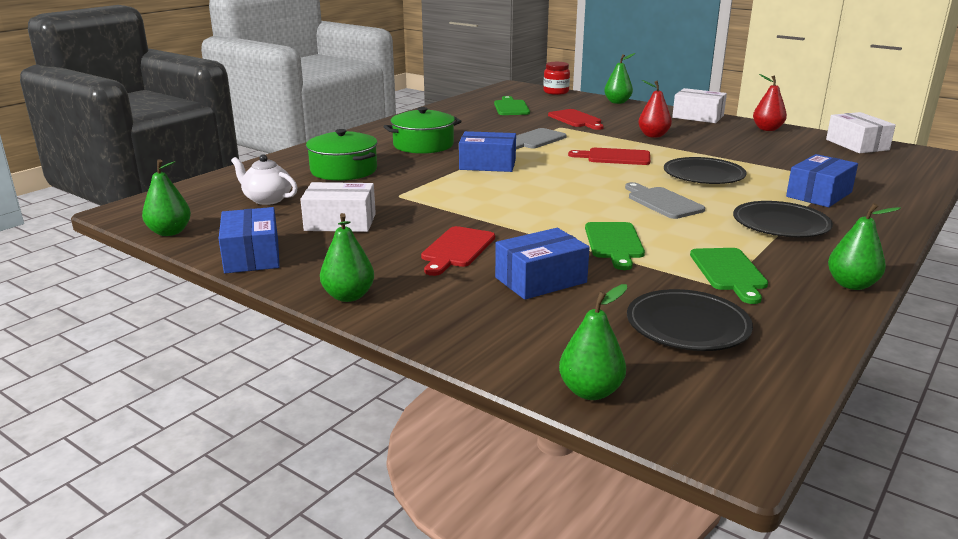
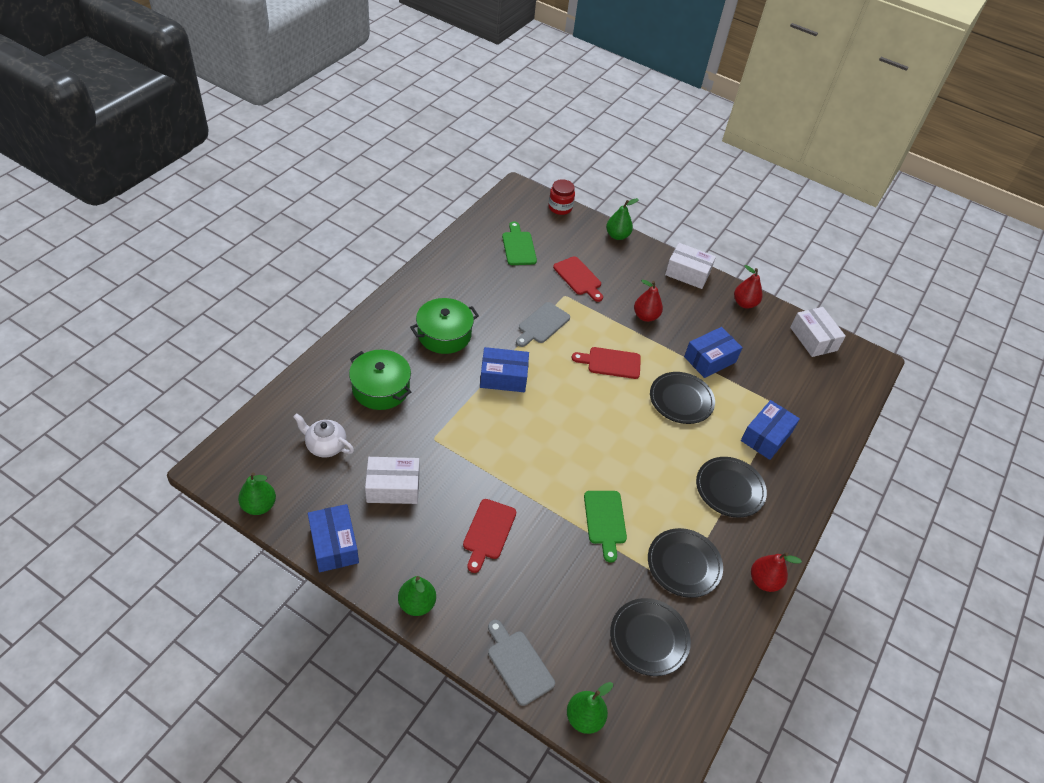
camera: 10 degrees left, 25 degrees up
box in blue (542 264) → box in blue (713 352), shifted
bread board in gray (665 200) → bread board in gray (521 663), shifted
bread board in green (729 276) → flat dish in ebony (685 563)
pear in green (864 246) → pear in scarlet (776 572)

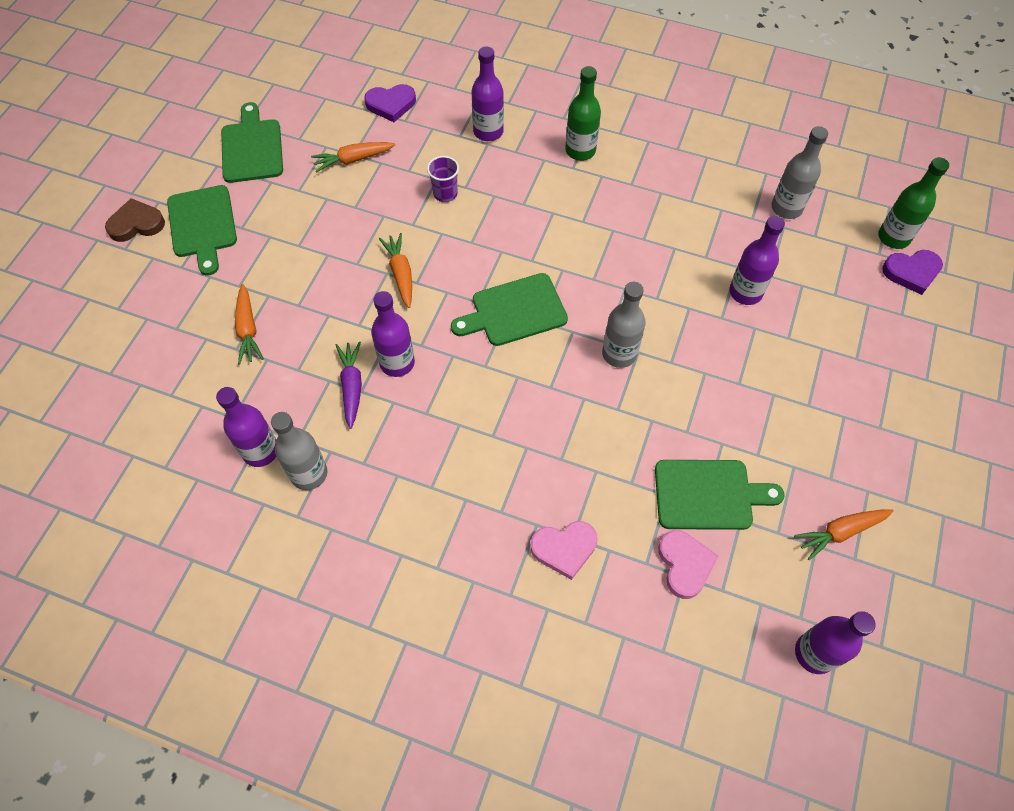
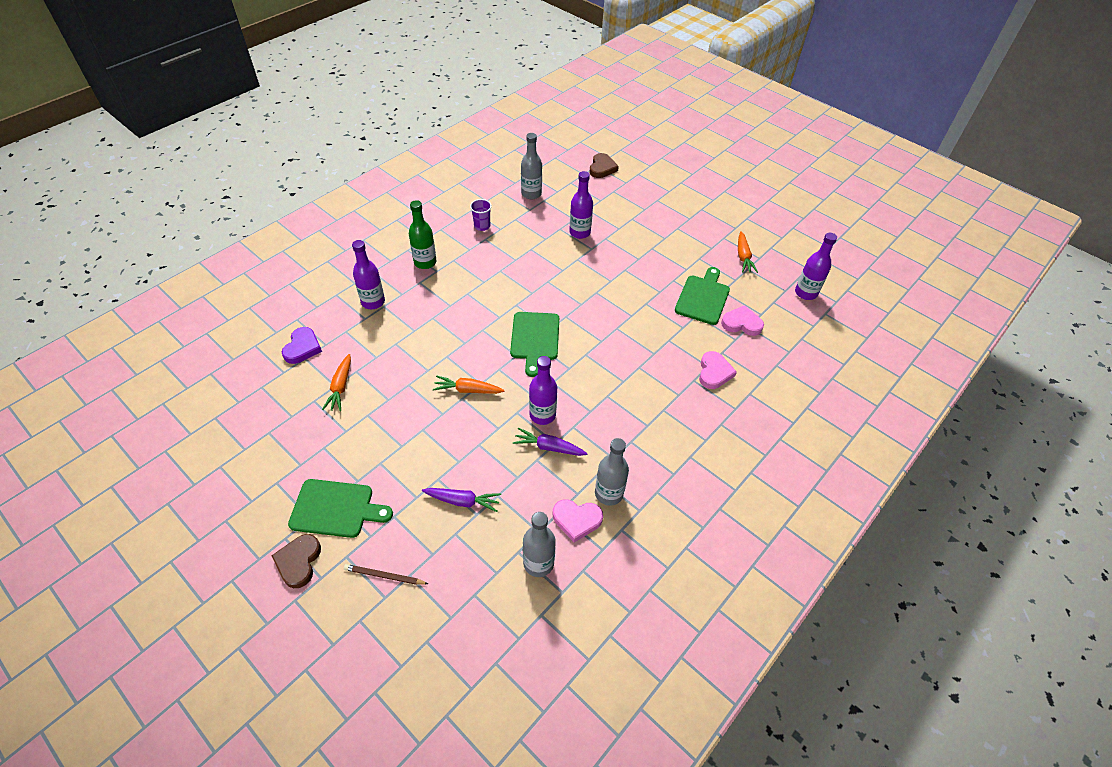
camera: 70 degrees left, 10 degrees down
bread board in green (252 142) → -
drink bottle in green (913 203) → -
- → wooden pencil in russet (386 574)
beaker in purple (443 179) → beaker in purple (481 215), shifted
drink bottle in gray (624 325) → drink bottle in gray (539 544), shifted
drink bottle in purple (246 427) → heart shape in rosy (578 520)
carrot in orange-coloured (249 324) → carrot in purple (461 500)
heart shape in purple (912 272) → heart shape in russet (604 165)

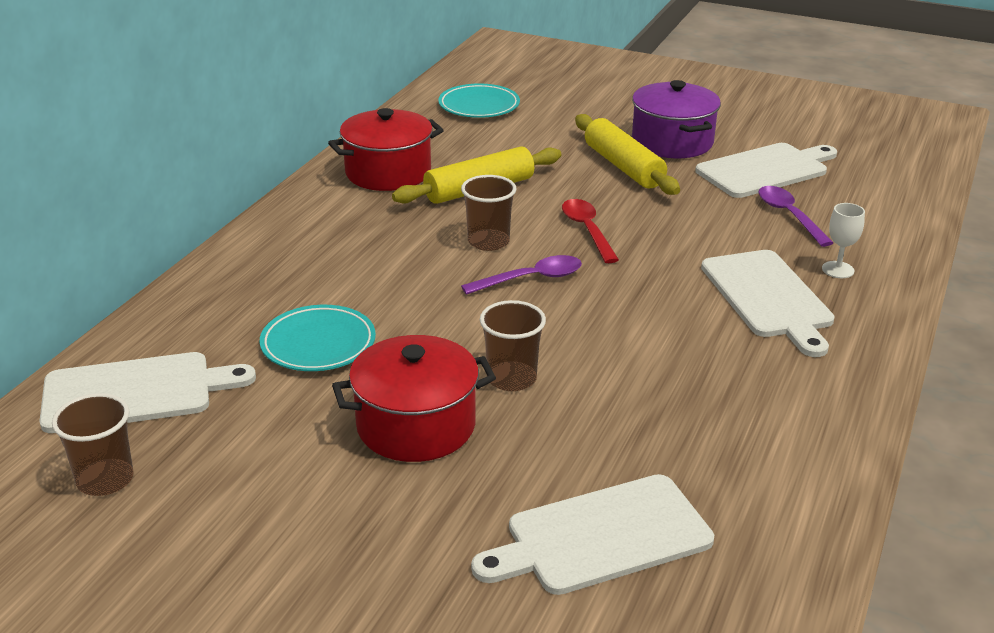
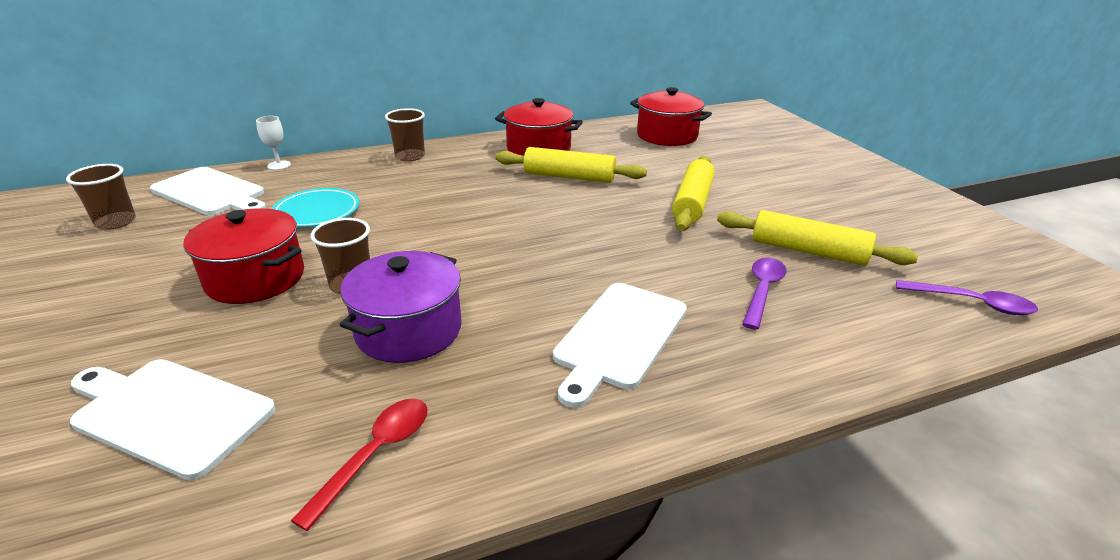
camera: 45 degrees right, 0 degrees up
beaker in russet (488 213) → beaker in russet (405 134), shifted
tablespoon in purple (521 275) → tablespoon in purple (967 297), shifted
tablespoon in scarlet (590 231) → tablespoon in scarlet (359 465), shifted
cooking pot in purple (676 119) → cooking pot in purple (401 307), shifted
wine glass in snow-white (843 240) → wine glass in snow-white (273 143), shifted
flat dish in teal (479 100) → cooking pot in scarlet (671 116)
bread board in snow-white (766 170) → pastry roller in golden (817 238)

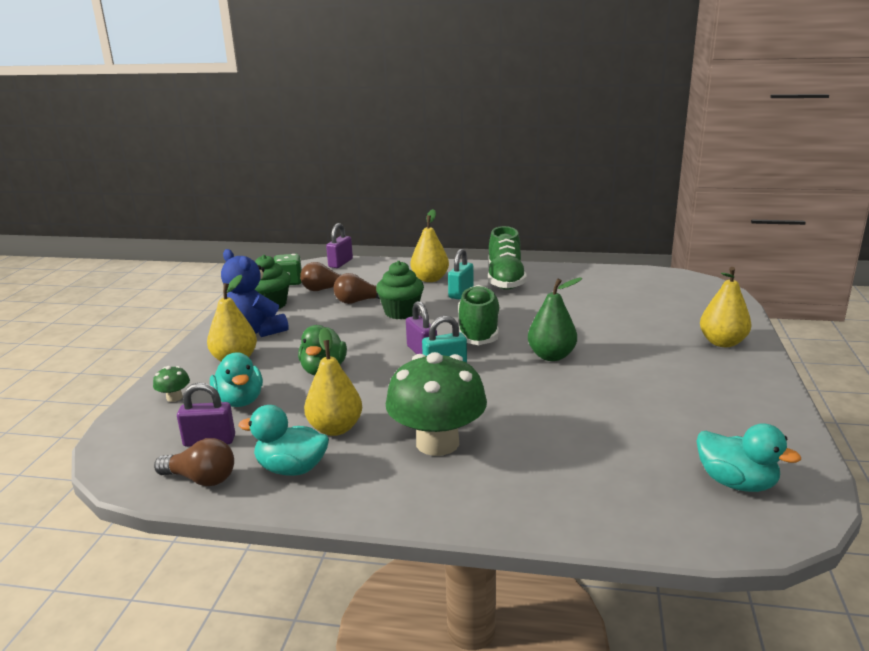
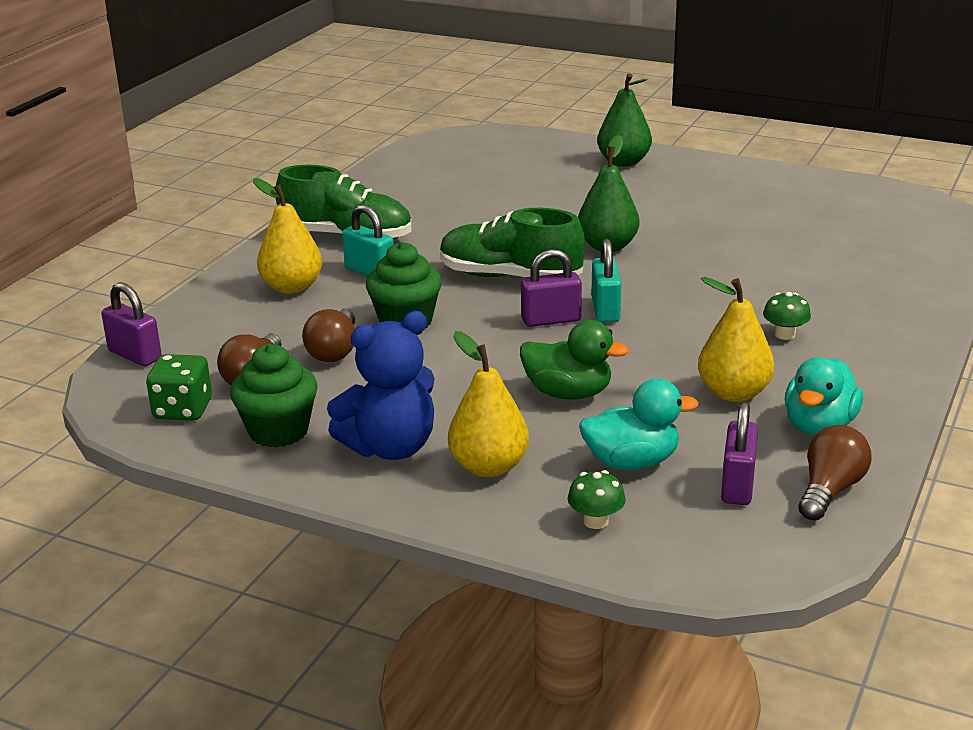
camera: 75 degrees left, 5 degrees up
duck in teal (749 457) → -
pear in golden (726 307) → pear in green (624 120)
mushroom in green (436 404) → mushroom in green (787 316), x0.40

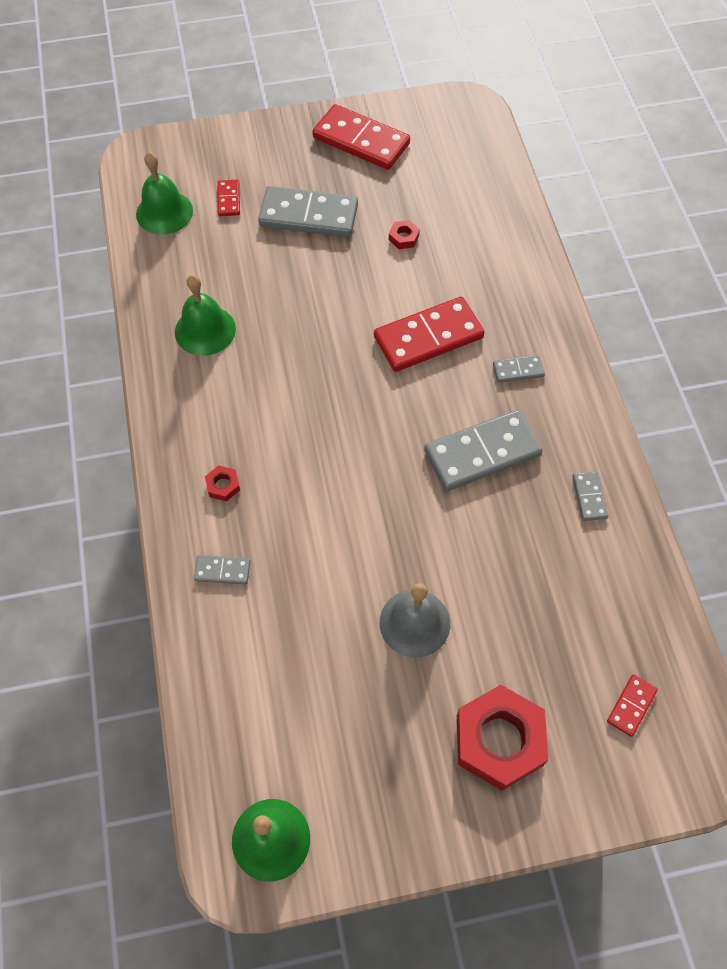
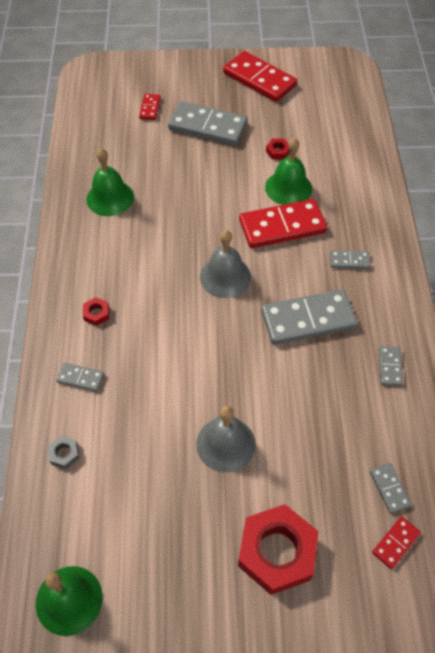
camera: 10 degrees right, 5 degrees down
- → hexagon nut in gray (63 452)
- → hand bell in gray (225 264)
- → domino in gray (391 488)
hand bell in green (164 193) → hand bell in green (288 171), shifted

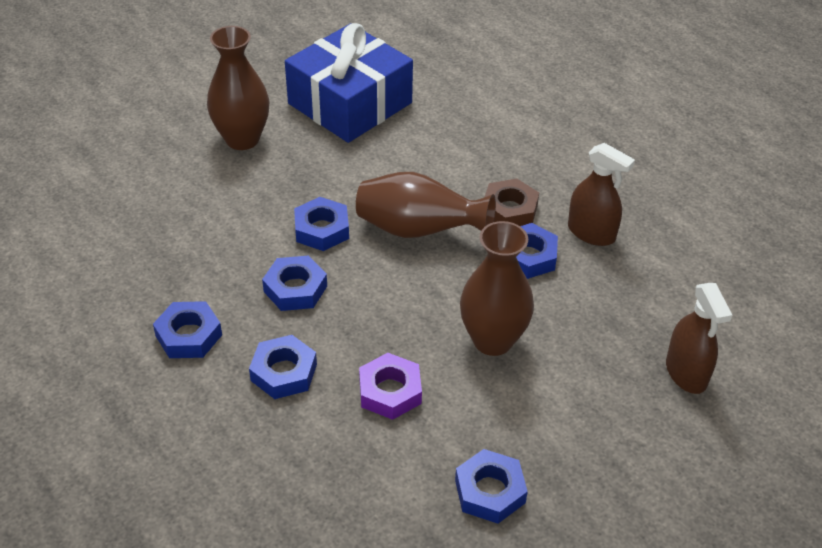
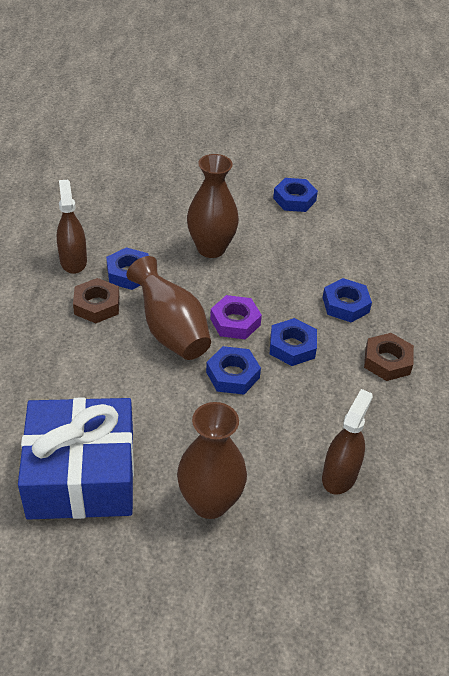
camera: 140 degrees left, 0 degrees up
hexagon nut in purple (390 386) → hexagon nut in purple (236 317), shifted
spray bottle in russet (699 338) → spray bottle in russet (347 441), shifted
hexagon nut in blue (187 329) → hexagon nut in russet (389 357)

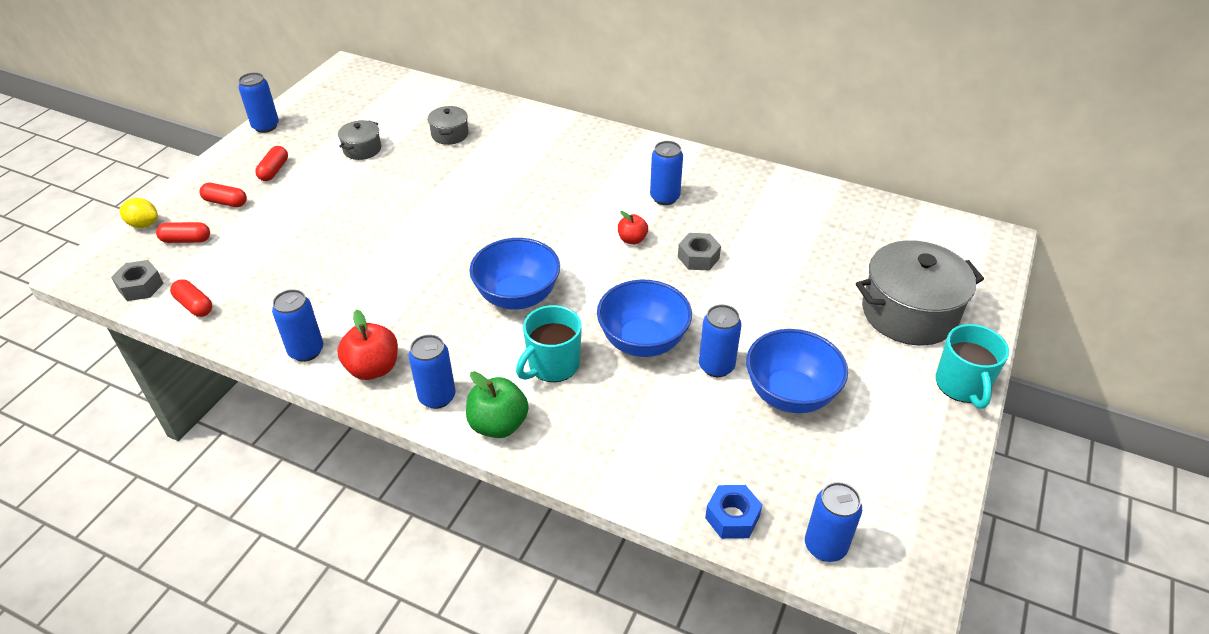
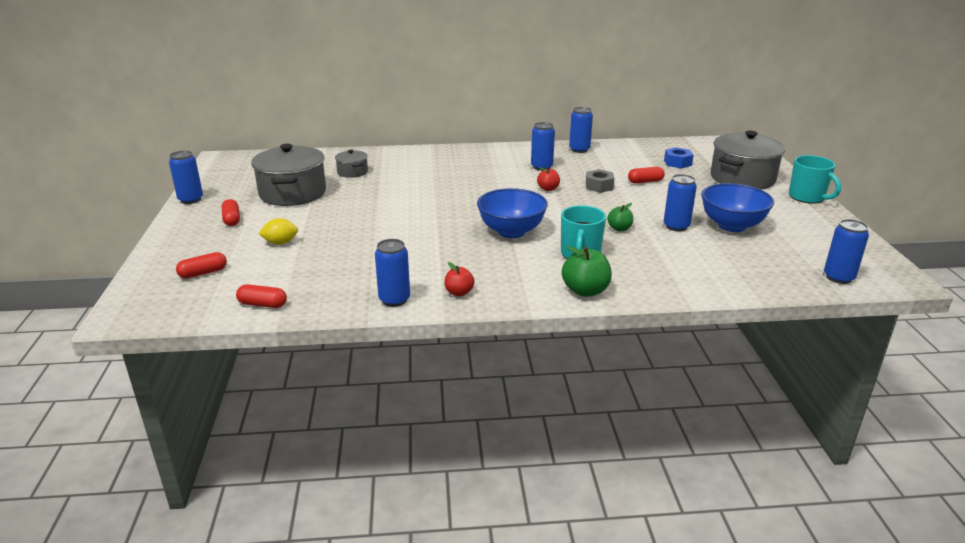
camera: 30 degrees left, 15 degrees down
hexagon nut in gray (137 280) → -
lemon in golden (139 213) → lemon in golden (278 231), shifted
pill in scarlet (223 195) → pill in scarlet (646 175), shifted
can in blue (432 372) → can in blue (581 130), shifted
hexagon nut in blue (733 512) → hexagon nut in blue (679 158), shifted
serving bowl in blue (644 318) → apple fruit in green (620 217)
apple fruit in scarlet (367 344) → apple fruit in scarlet (459 279), x0.61
cooking pot in gray (359 140) → cooking pot in gray (288 175), x2.04

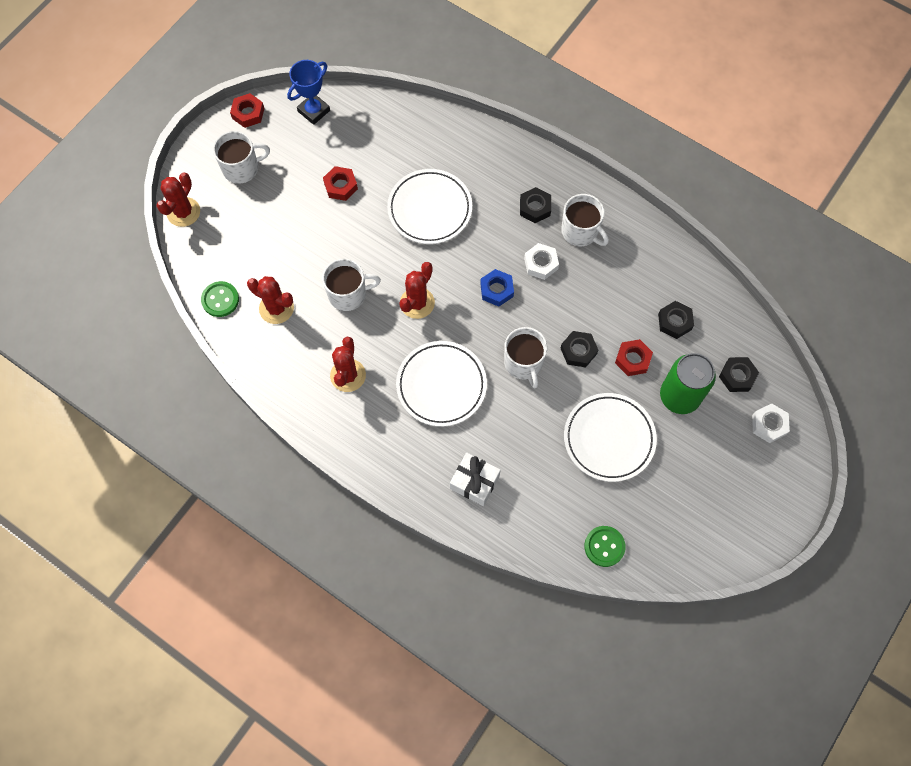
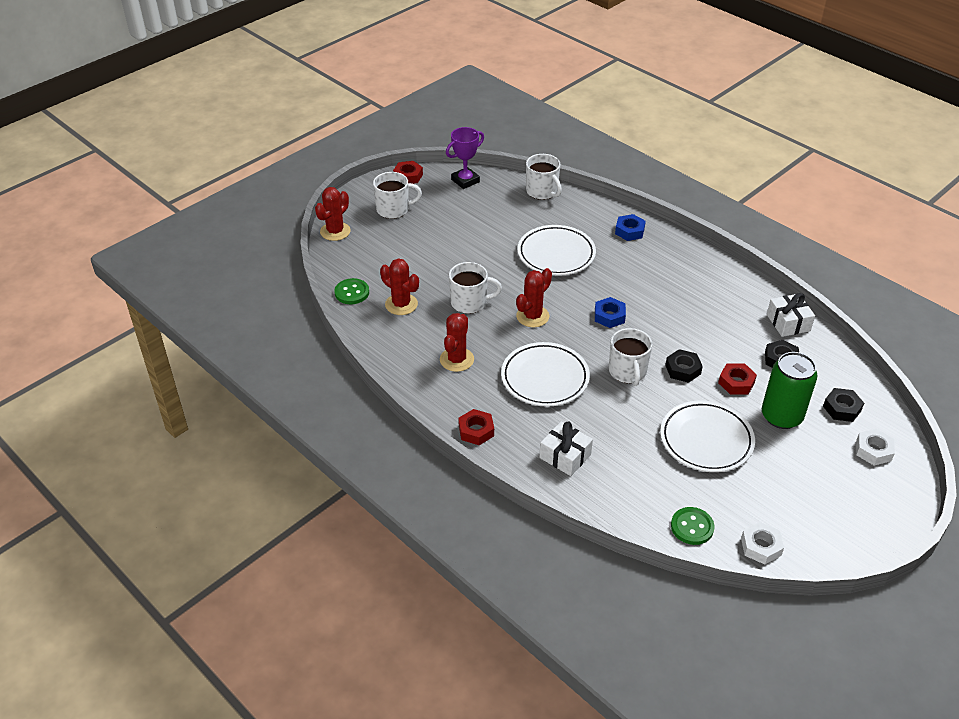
camera: 10 degrees right, 25 degrees down
hexagon nut in ebony (535 205) → -
- → hexagon nut in blue (630 227)
- → present in snow-white (791 315)
hexagon nut in scarlet (340 183) → hexagon nut in scarlet (476 427), shifted
hexagon nut in snow-white (541 261) → hexagon nut in snow-white (762 543), shifted
tea mug in snow-white (585 220) → tea mug in snow-white (544 177), shifted
award cup in blue (308 92) → award cup in purple (465 158)

